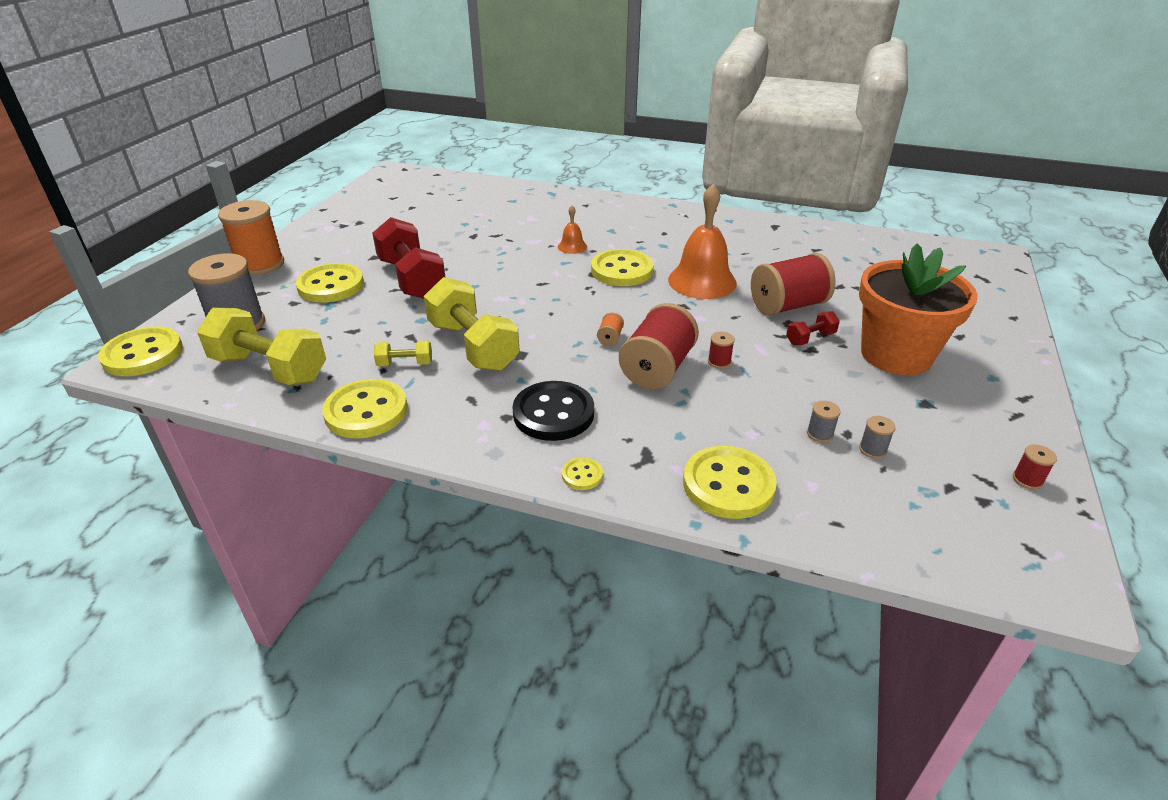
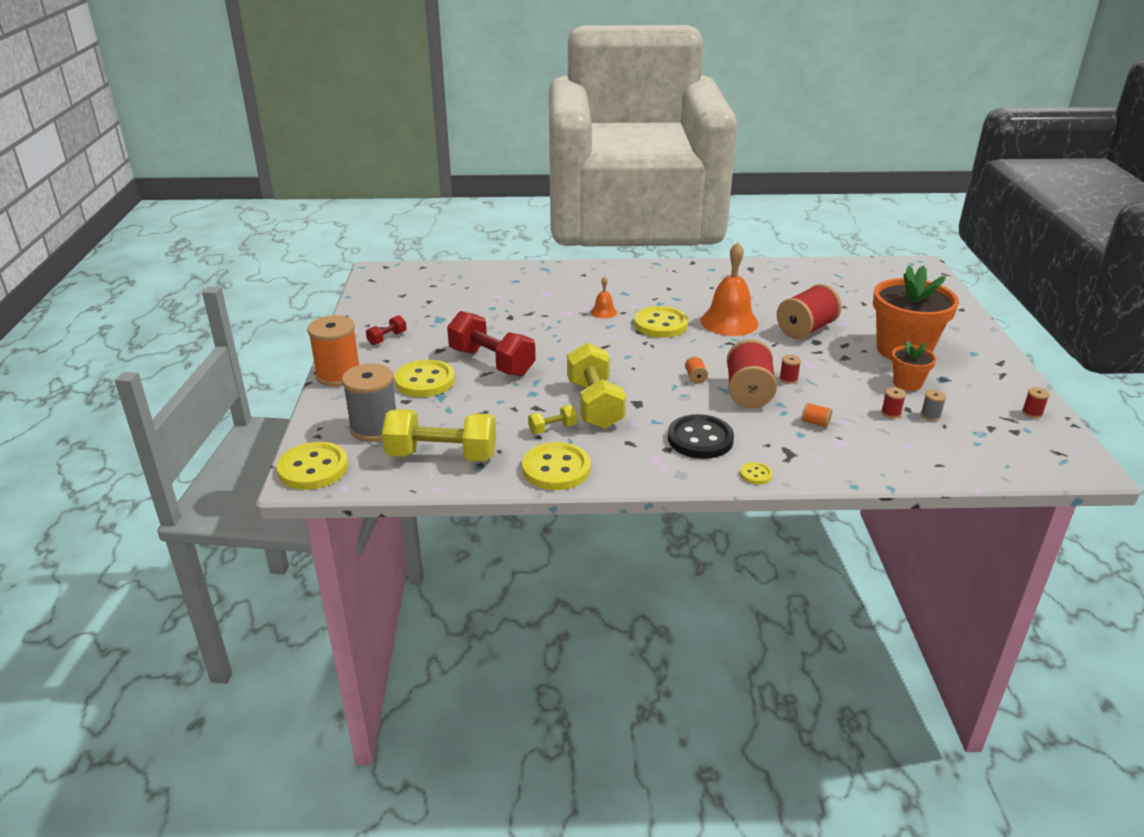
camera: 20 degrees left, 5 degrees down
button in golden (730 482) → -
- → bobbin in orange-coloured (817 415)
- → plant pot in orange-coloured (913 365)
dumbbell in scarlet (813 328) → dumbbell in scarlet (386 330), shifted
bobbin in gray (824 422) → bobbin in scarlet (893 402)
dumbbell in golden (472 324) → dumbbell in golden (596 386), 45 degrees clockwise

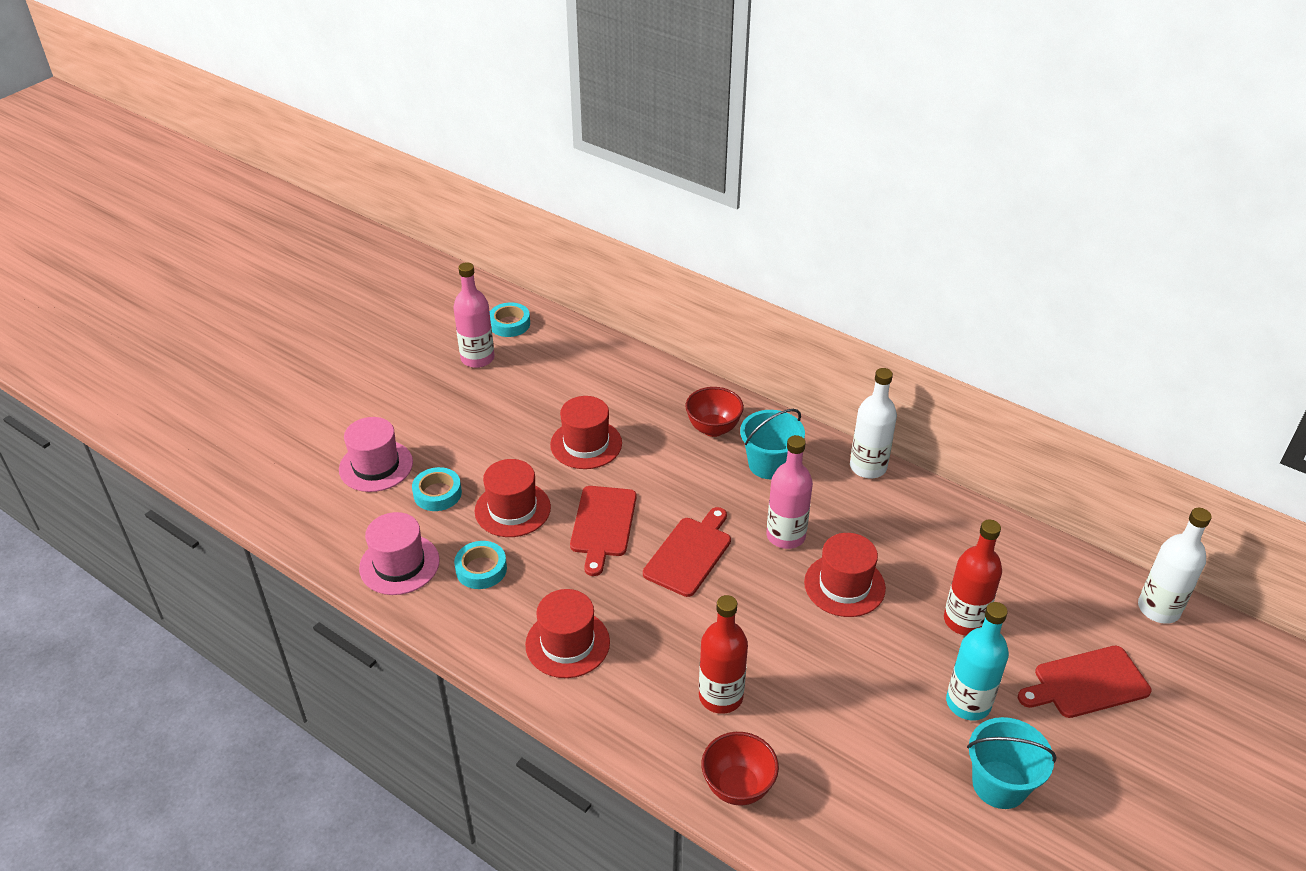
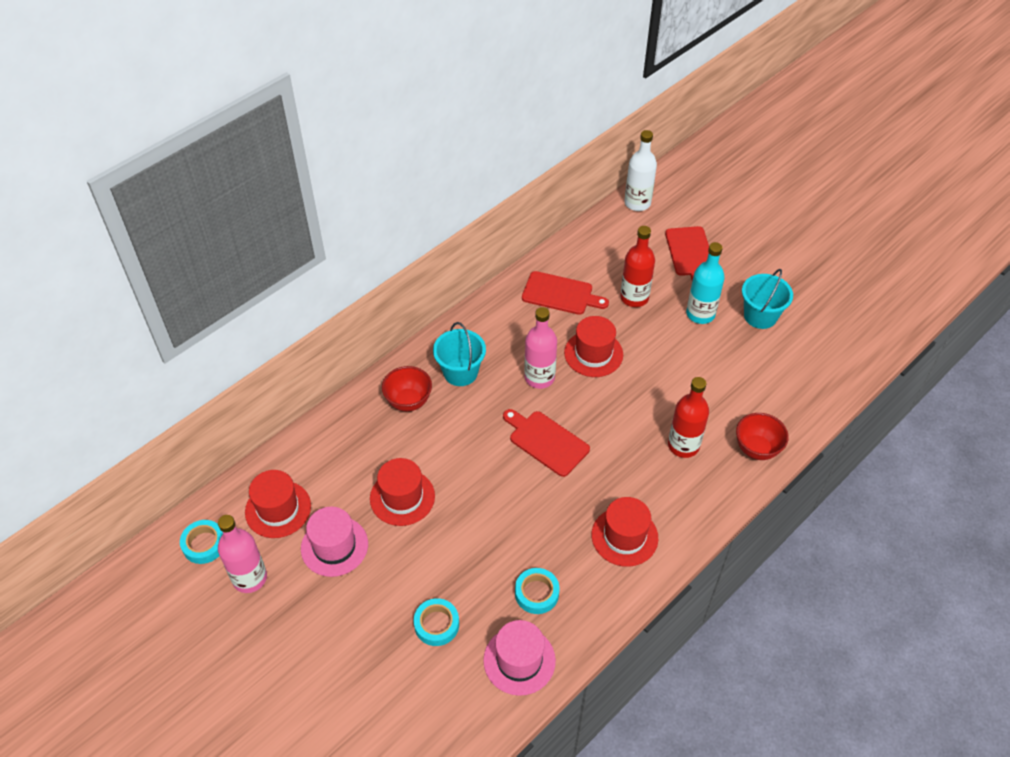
camera: 80 degrees left, 10 degrees up
drink bottle in snow-white (873 423) → -
top hat in rosy (376 454) → top hat in rosy (334 542), shifted
top hat in scarlet (512 498) → top hat in scarlet (278 504), shifted
bread board in scarlet (603 531) → bread board in scarlet (565 293), shifted

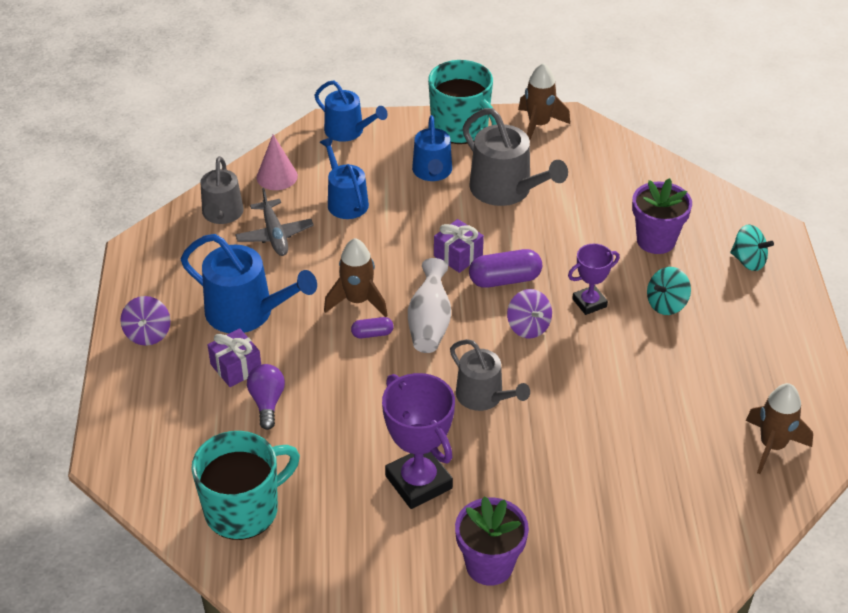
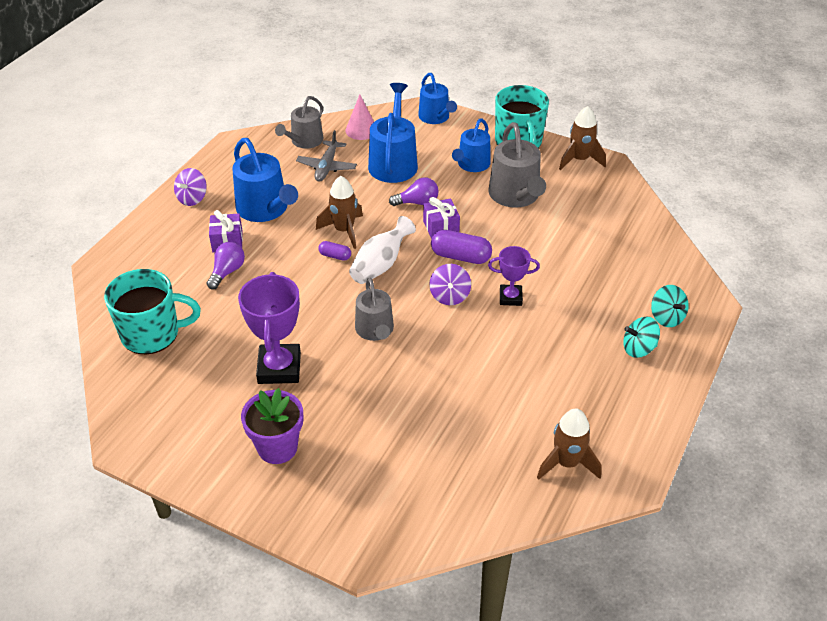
camera: 30 degrees right, 0 degrees up
plant pot in purple (662 216) → -
- → light bulb in purple (414 191)
toy top in teal (669 291) → toy top in teal (641 337), shifted
watering pot in blue (344 178) → watering pot in blue (393 133), x1.51

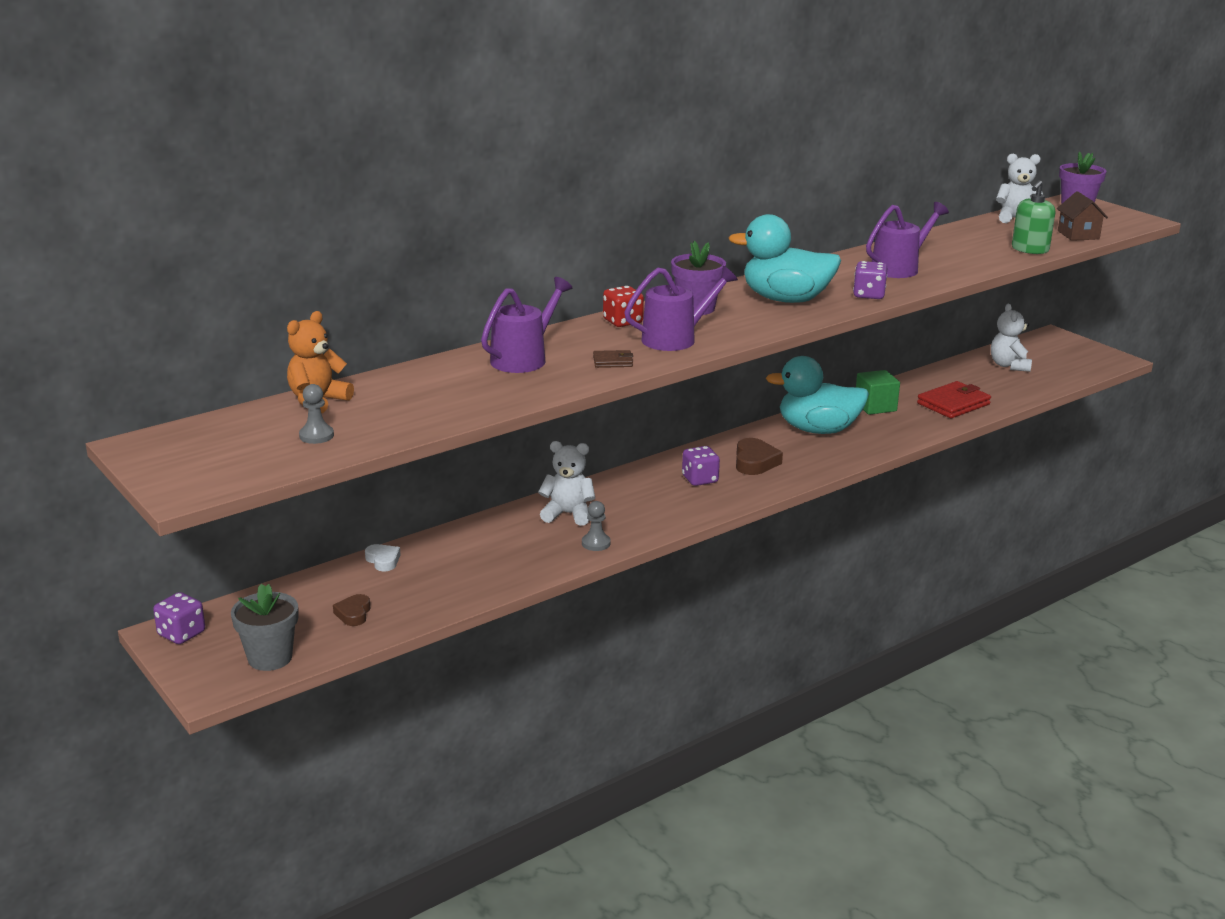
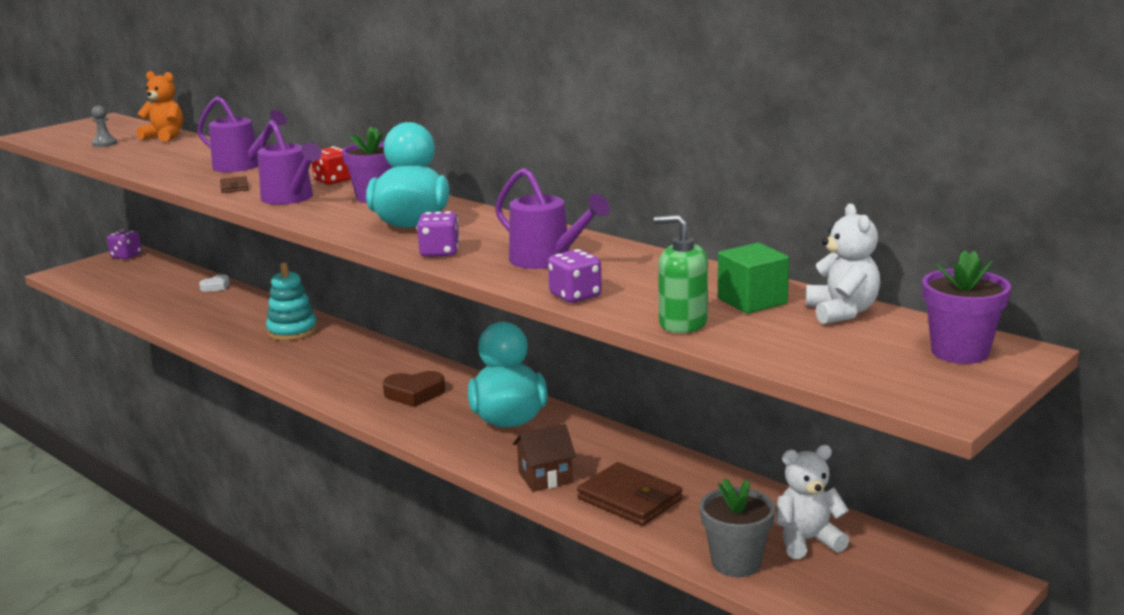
camera: 80 degrees right, 5 degrees down
heart shape in russet (351 610) → -
game pawn in gray (596 526) → -
plant pot in gray (264 627) → plant pot in gray (737 527), shifted
die in purple (701 466) → die in purple (575 276), shifted
solid cube in green (878 392) → solid cube in green (753 278), shifted
cottage in russet (1082 216) → cottage in russet (544 458), shifted
teddy bear in snow-white (566 483) → stacking rings in teal (292 301)
wallet in scarlet (954 399) → wallet in russet (629 494)

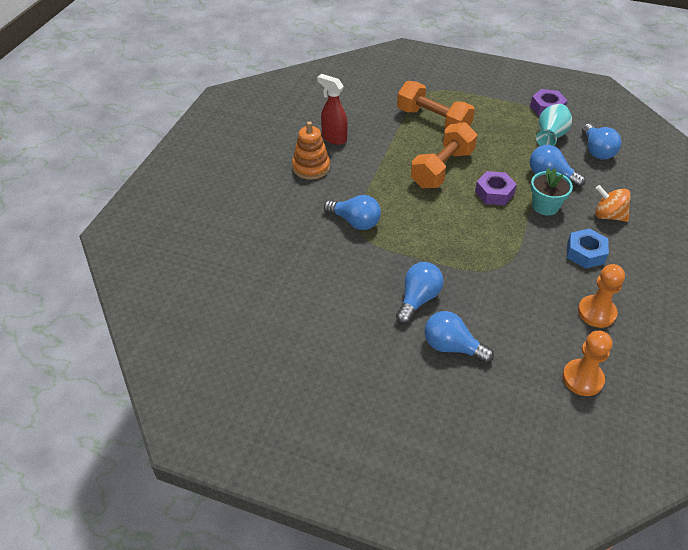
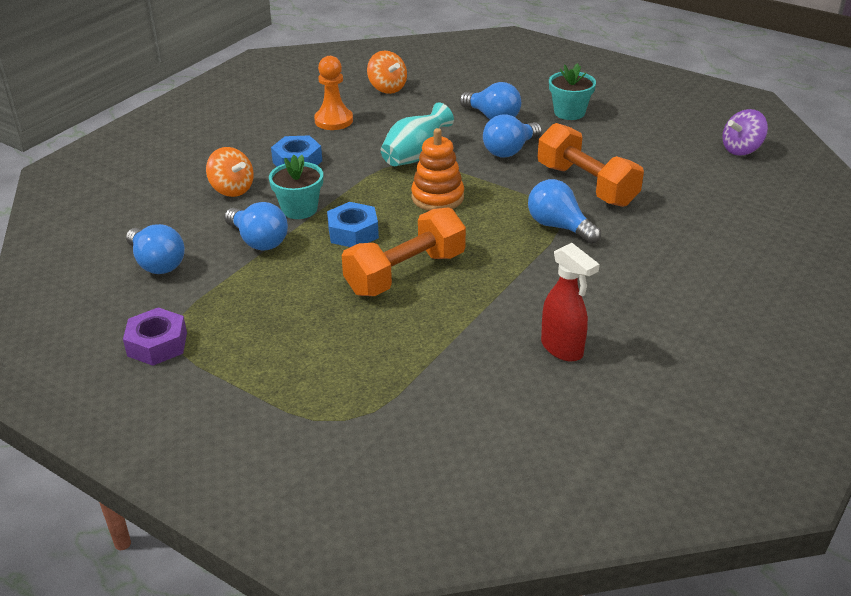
camera: 165 degrees left, 10 degrees down
- → plant pot in teal (572 91)
- → toy top in purple (745 132)
stacking rings in orange-coloured (311 150) → stacking rings in orange-coloured (437 169), shifted
dumbbell in orange-coloured (436 105) → dumbbell in orange-coloured (591 165), shifted
vase in teal (554 125) → vase in teal (417 134), shifted
game pawn in orange-coloured (587 363) → toy top in orange-coloured (387 72)
hexagon nut in purple (496 188) → hexagon nut in blue (353 224)
light bulb in blue (601 142) → light bulb in blue (155 249), 135 degrees clockwise

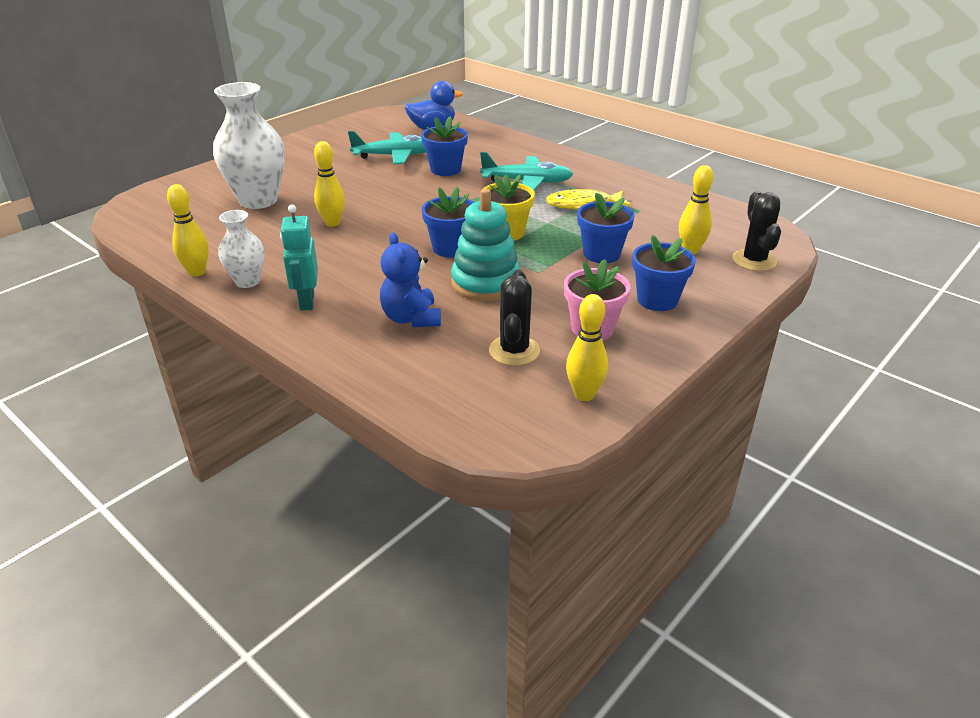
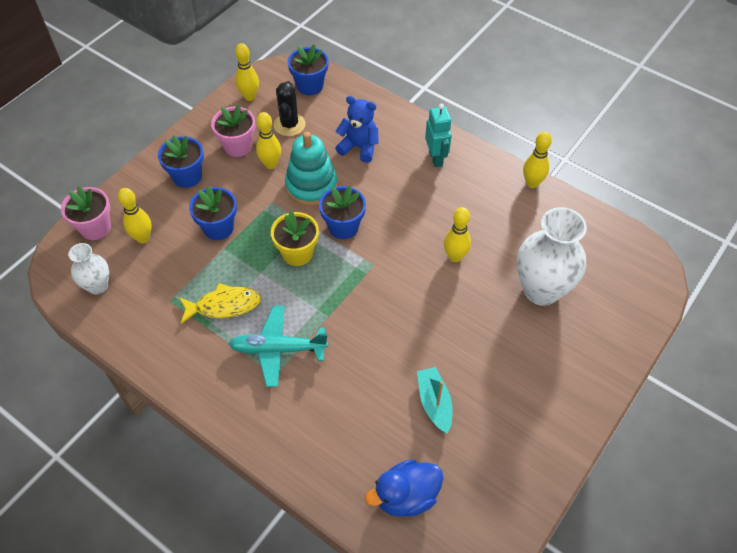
camera: 175 degrees right, 20 degrees up
- → tenpin in golden (268 140)
vase in snow-white (241 249) → vase in snow-white (88 269), shifted
plant pot in blue (444 146) → plant pot in blue (308 69), shifted
toy plane in teal (387 147) → boat in teal (435 400)
saguaro cactus in ebony (756 231) → plant pot in rosy (86 213)
teddy bear in blue (410 279) → teddy bear in blue (357 129), 45 degrees counterclockwise

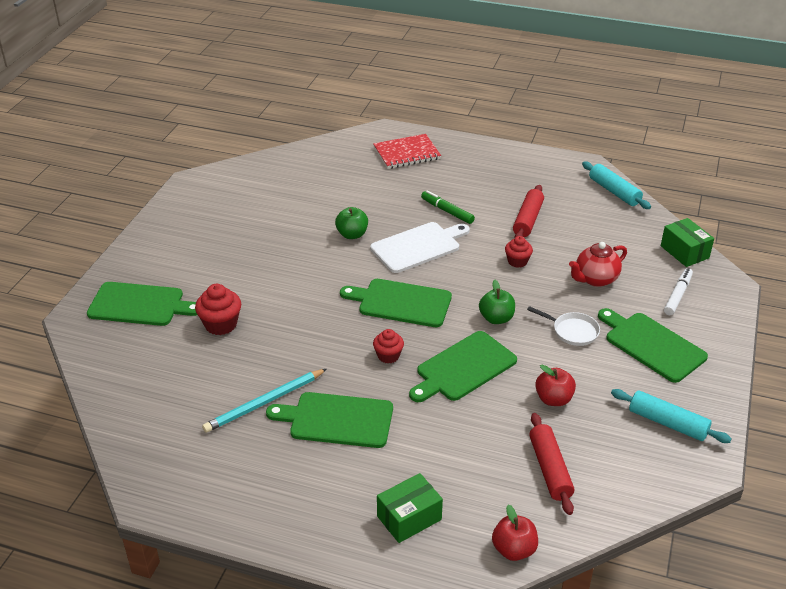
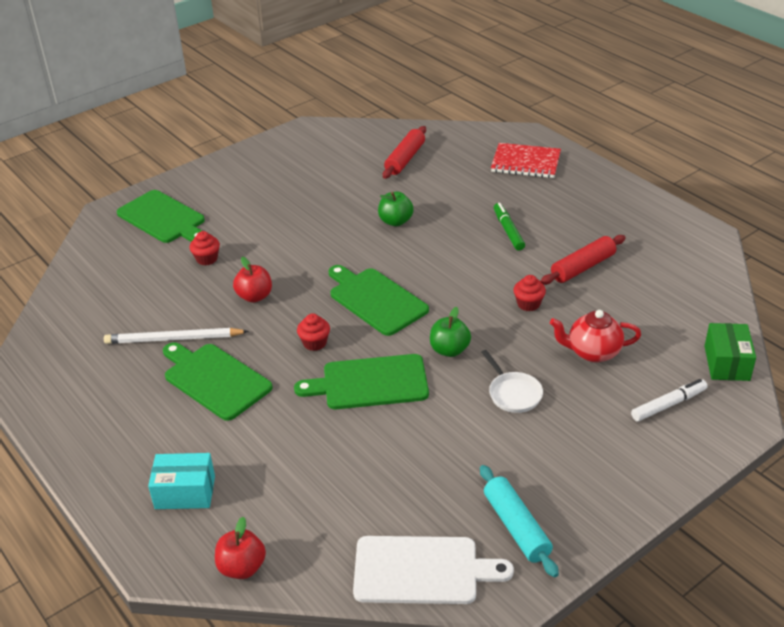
camera: 35 degrees right, 0 degrees up
pastry roller in teal (616 185) → -
bread board in green (653 345) → -
bread board in snow-white (420 247) → bread board in snow-white (433 570), shifted
pastry roller in scarlet (551 464) → pastry roller in scarlet (404 152), shifted
apple fruit in scarlet (555 385) → apple fruit in scarlet (252 280), shifted
wooden pencil in teal (264 401) → wooden pencil in snow-white (176 336)
box in green (410 508) → box in teal (181 481)
cupcake in scarlet (218 309) → cupcake in scarlet (205 248), x0.66

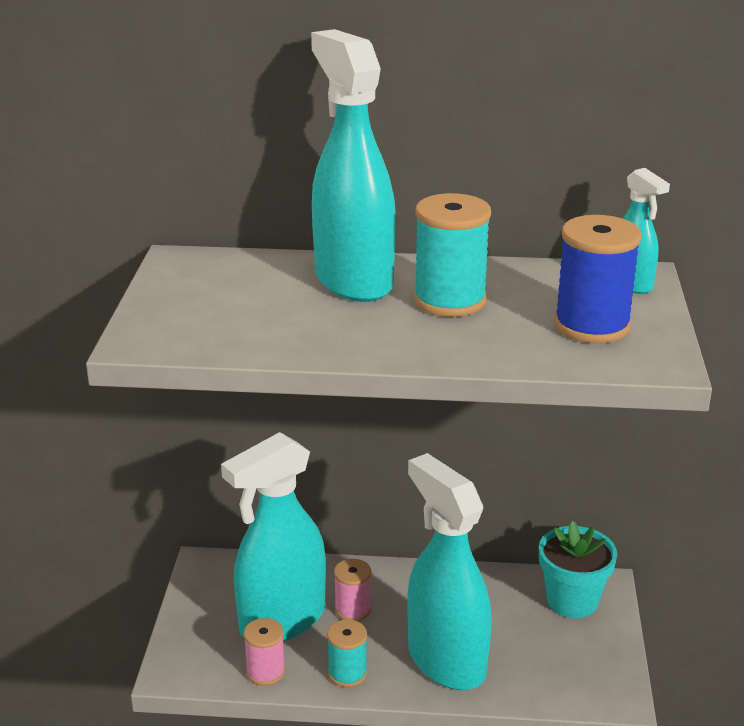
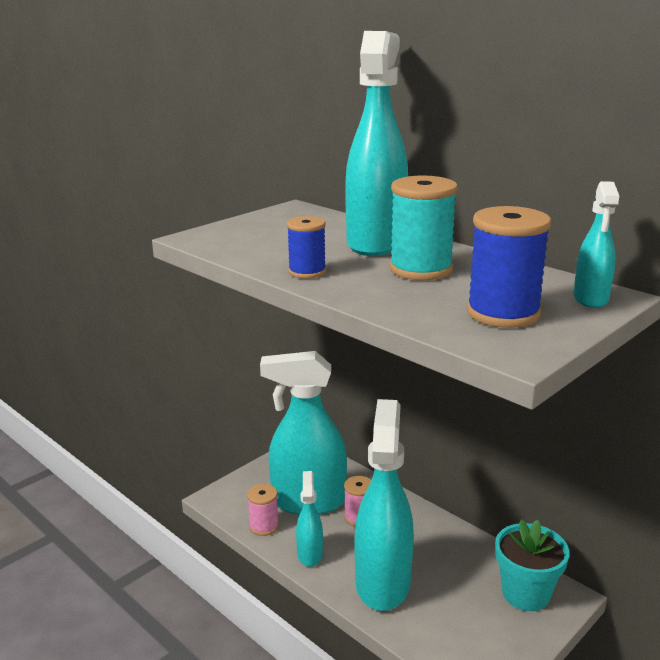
camera: 40 degrees right, 5 degrees down
- → bobbin in blue (306 247)
bobbin in teal (347 653) → spray bottle in teal (309 519)

